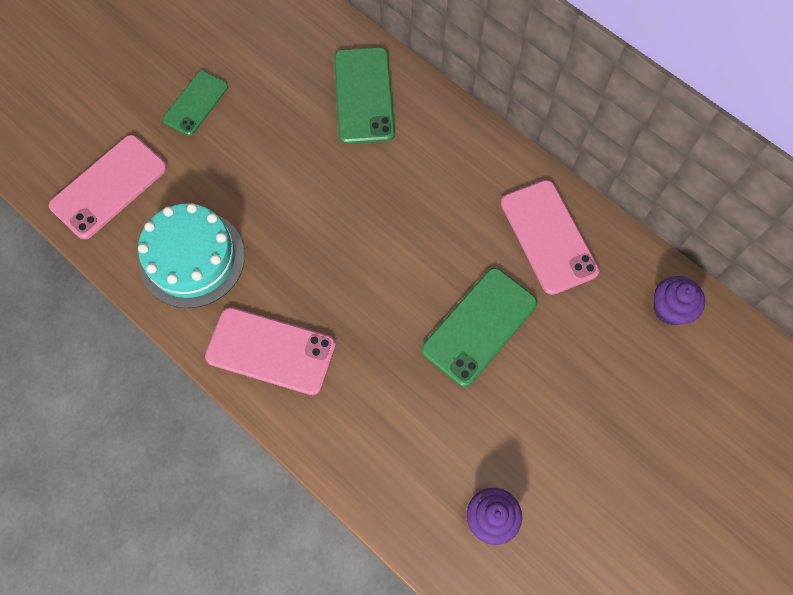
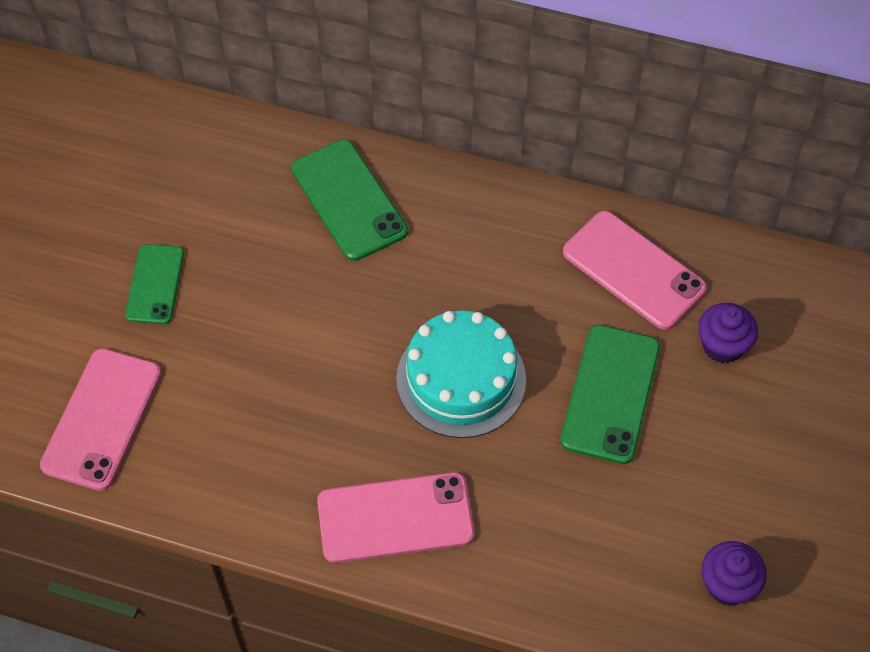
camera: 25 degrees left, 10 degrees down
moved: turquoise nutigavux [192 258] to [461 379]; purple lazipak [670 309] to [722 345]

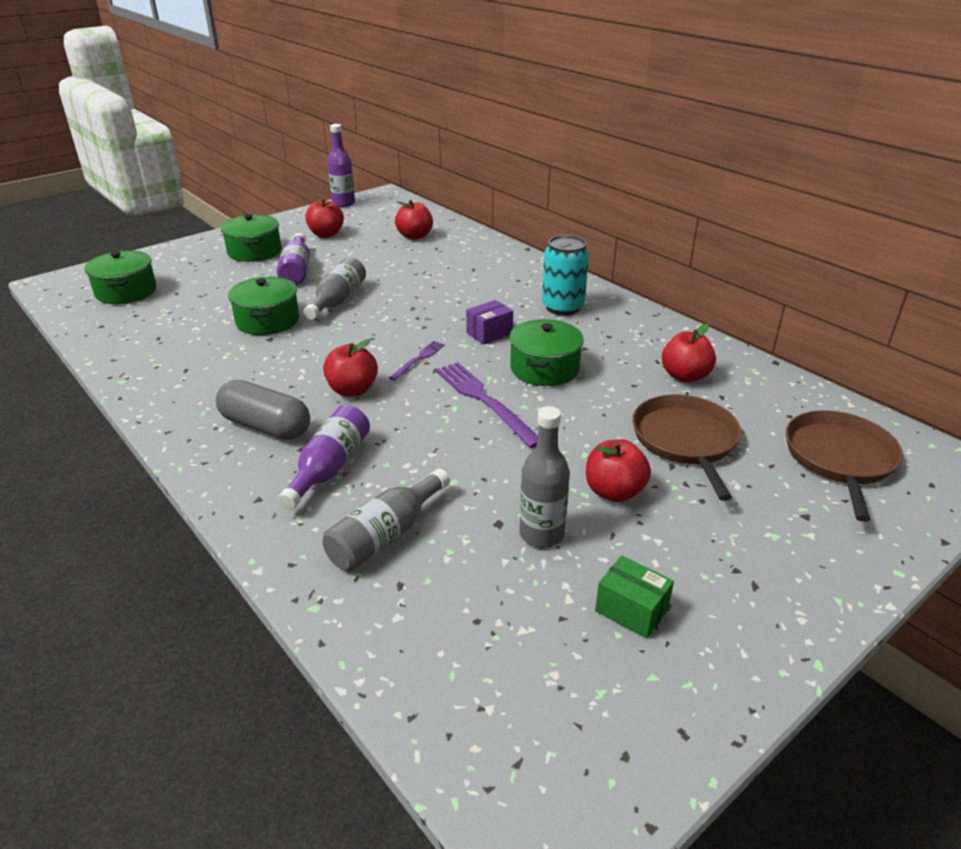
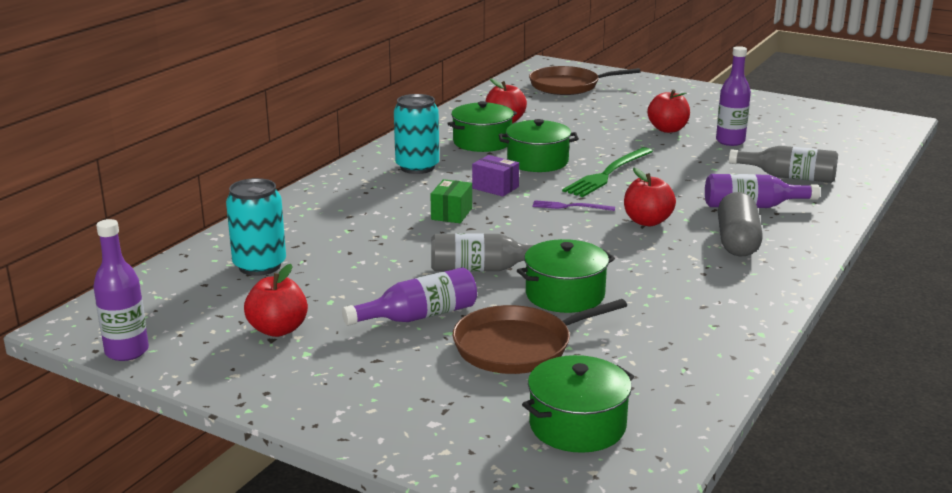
camera: 110 degrees left, 10 degrees down
moved: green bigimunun [631 610] to [451 214]; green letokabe [254 251] to [482 142]; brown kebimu [685 441] to [518 346]
replaced: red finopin [414 236] to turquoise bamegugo [260 266]
recoloured: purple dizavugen [484 401] to green dizavugen [607 174]; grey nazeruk [541 534] to purple nazeruk [730 141]

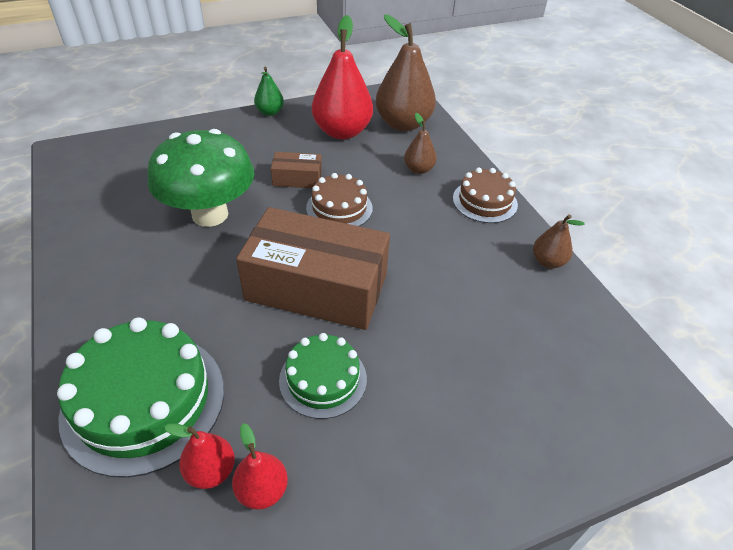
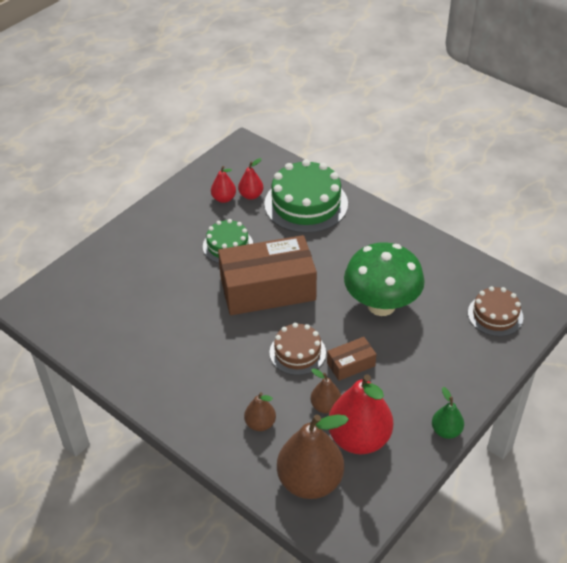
camera: 155 degrees right, 0 degrees up
moved: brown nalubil [548 262] to [325 406]; brown nutigavux [484 201] to [495 315]

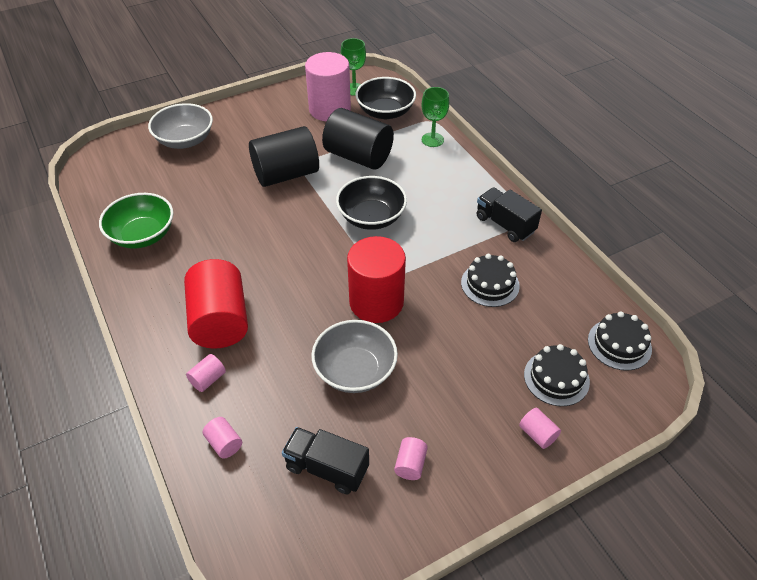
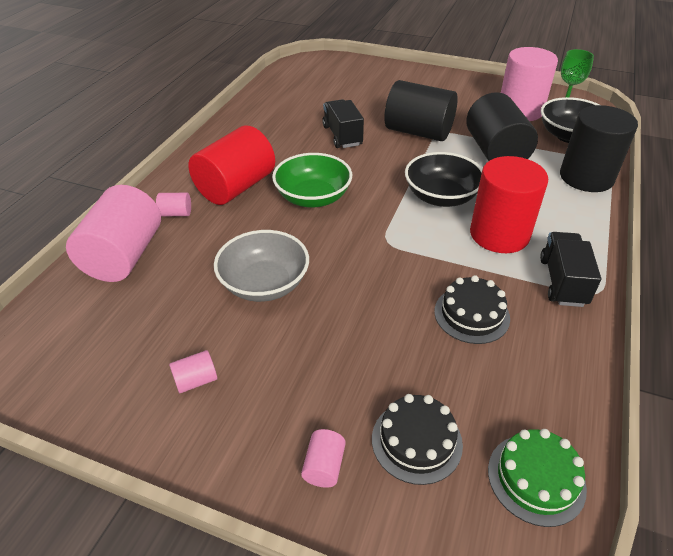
camera: 50 degrees right, 5 degrees down
removed: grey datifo [185 140]
moved: green datifo [142 235] to [313 197]; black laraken [327 468] to [342 136]; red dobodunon [376 302] to [499 234]
replaced: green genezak [432 140] to black dobodunon [586 177]
recoloured: black nutigavux [619 344] to green nutigavux [536 478]
resized: pink dobodunon [224 443] = [124 256] x2.43

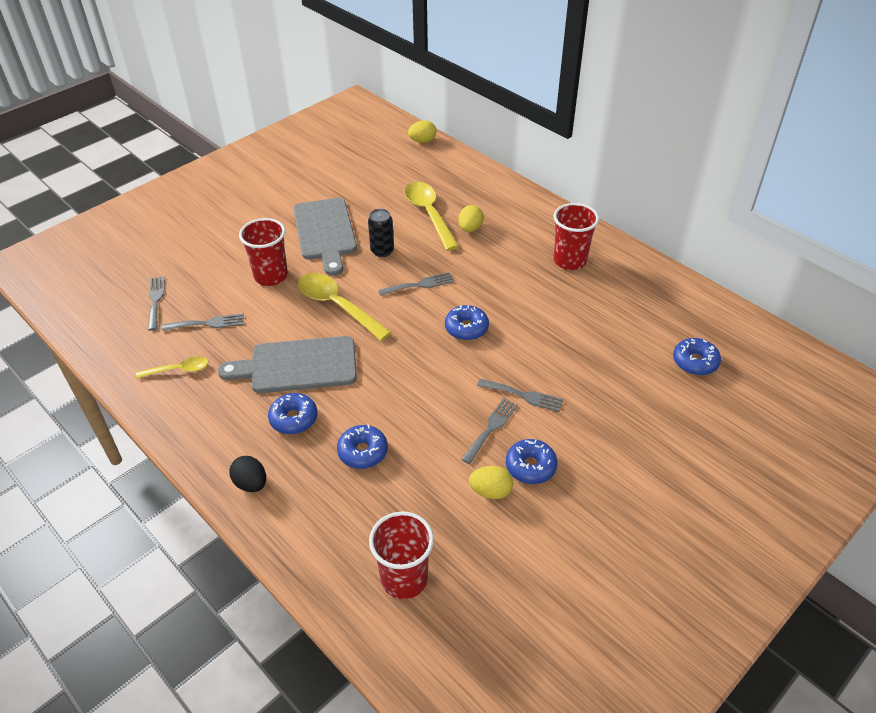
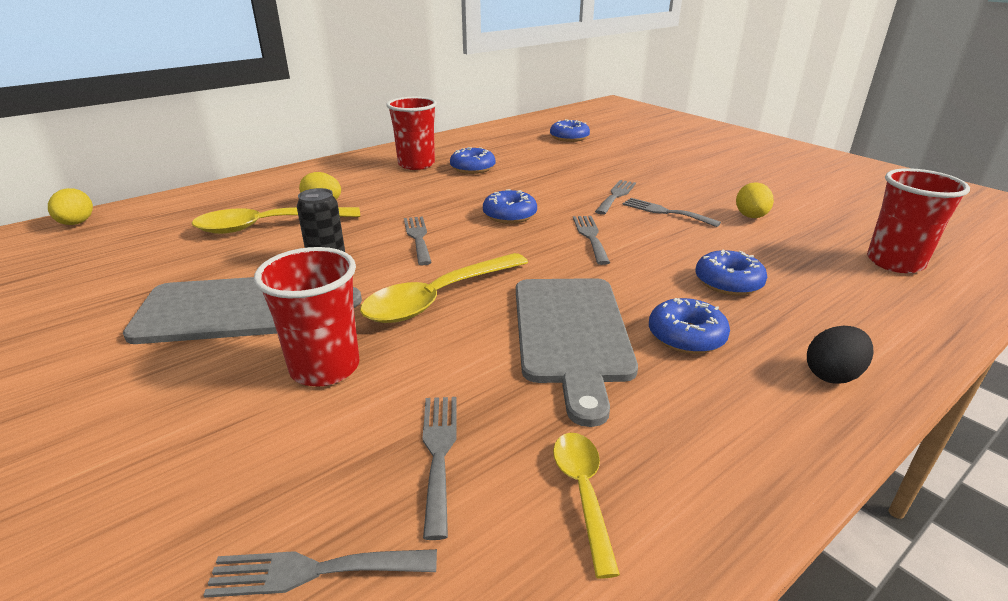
camera: 85 degrees left, 15 degrees down
added: grey dizavugen [590 237]
moved: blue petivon [530 466] to [472 168]

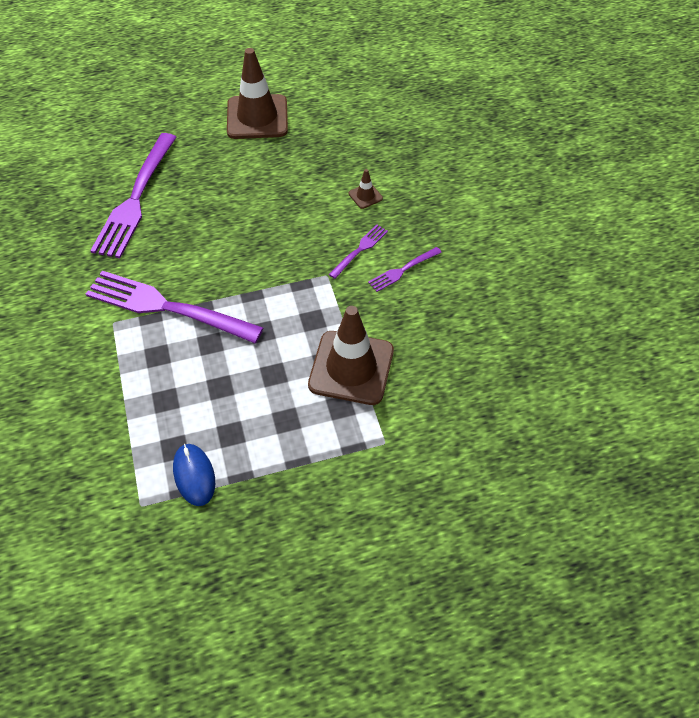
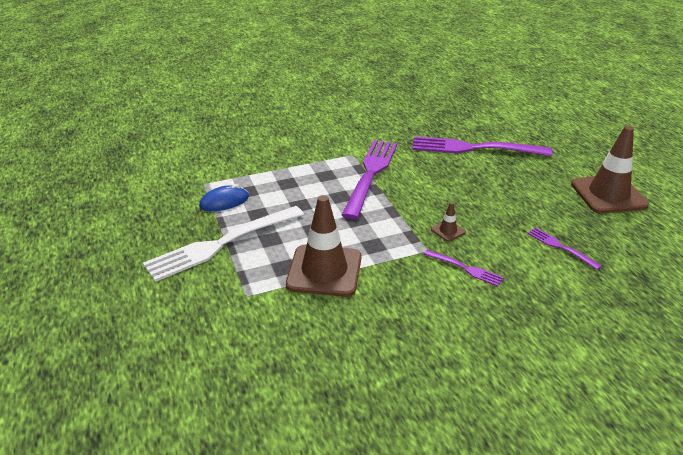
camera: 85 degrees right, 20 degrees down
added: white dizavugen [221 244]
moved: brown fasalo [365 196] to [448 231]; purple dizavugen [403 270] to [560 247]

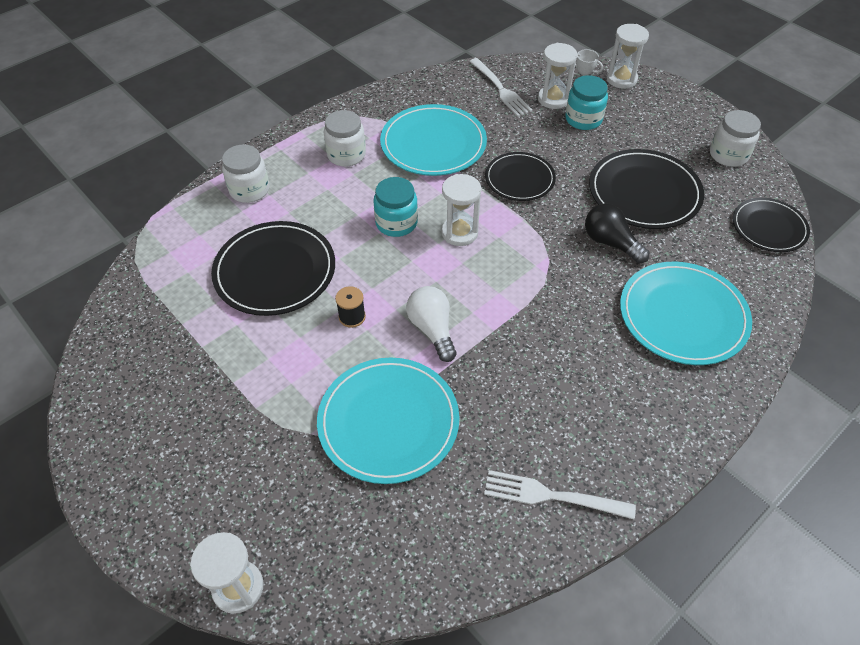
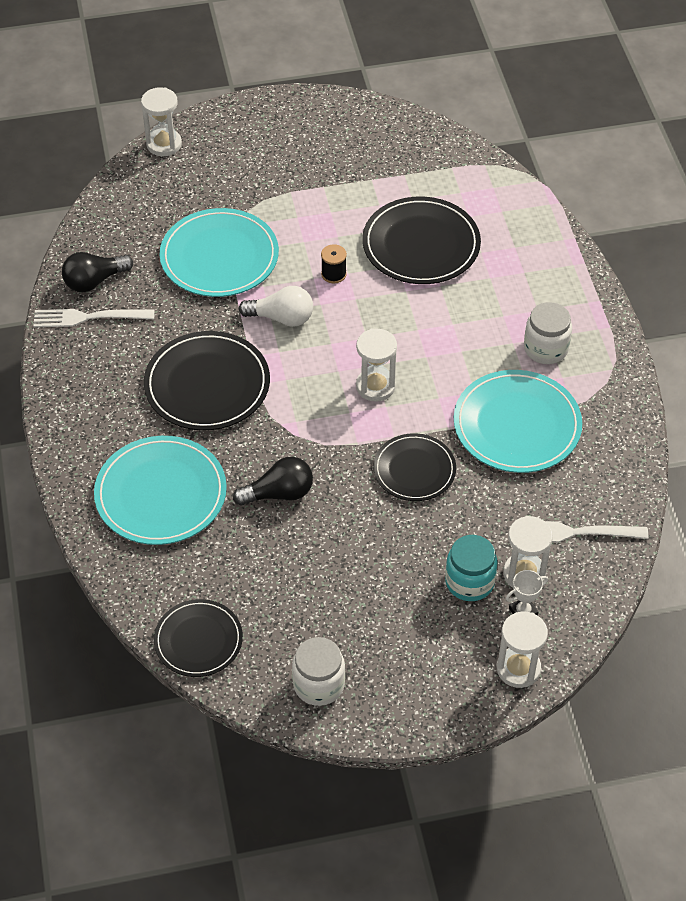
camera: 120 degrees right, 0 degrees up
removed: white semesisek [249 190]; turquoise semesisek [396 223]
added: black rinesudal [94 281]
moved: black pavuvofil [644 192] to [207 385]
turned: white dizavugen [552 496] = [89 317] 135 degrees counterclockwise

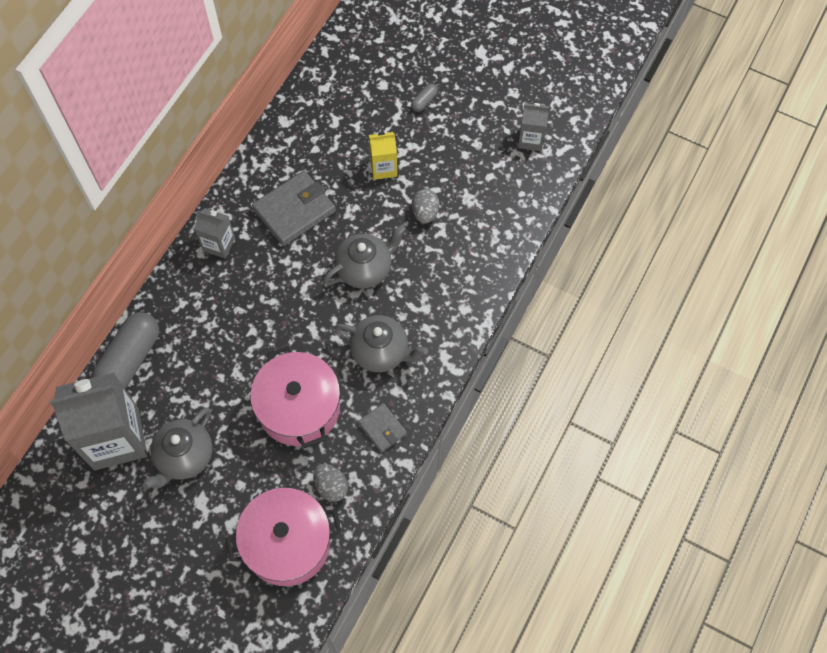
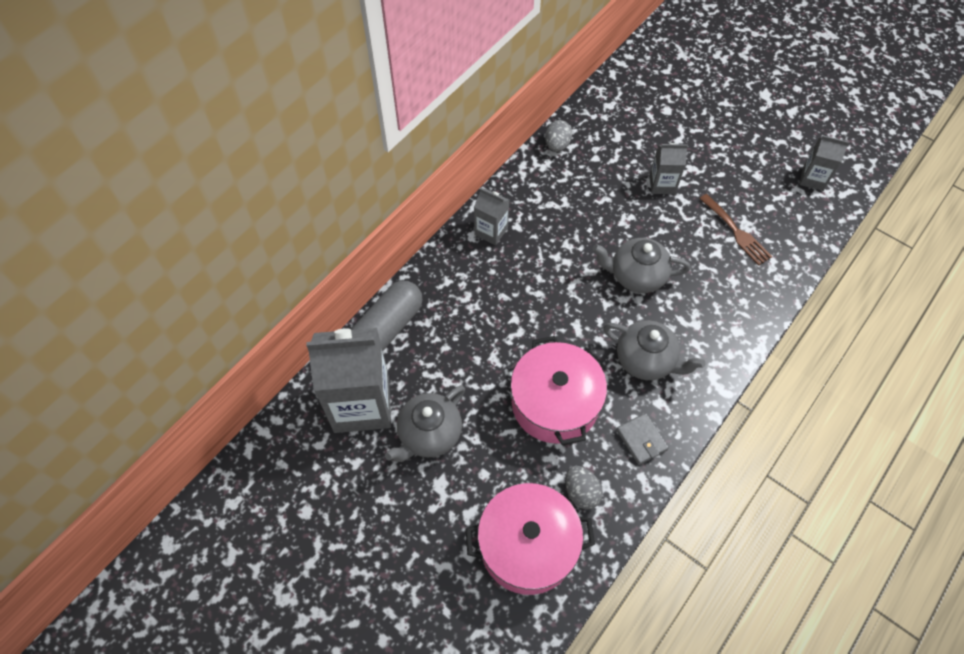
camera: 10 degrees right, 5 degrees down
removed: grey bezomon [294 210]; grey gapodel [424 101]
added: brown dizavugen [736 232]
moved: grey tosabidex [425 213] to [557 145]
recoloured: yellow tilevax [383 168] to grey tilevax [662 184]
turned: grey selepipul [365 268] = [636 276] 150 degrees counterclockwise

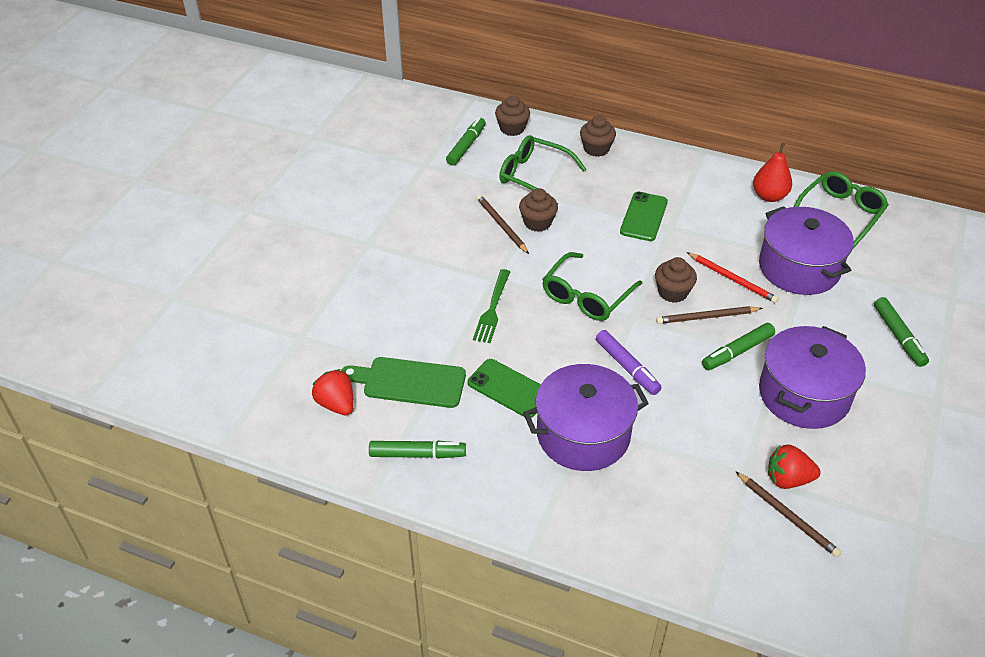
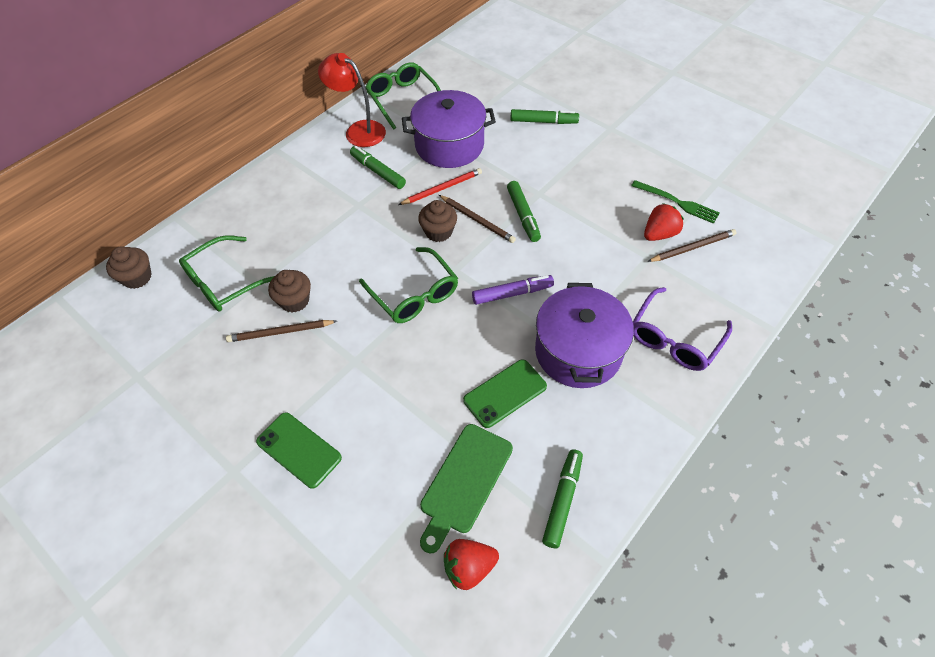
camera: 70 degrees left, 10 degrees up
removed: brown lazipak [596 149]; purple letokabe [804 394]
added: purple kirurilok [675 338]
moved: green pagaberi [643 217] to [299 450]; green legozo [466 146] to [378 172]; green dizavugen [492 309] to [678 202]
replaced: red nalubil [769 196] to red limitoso [358 130]
turned: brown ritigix [706 317] = [477 220] 60 degrees counterclockwise; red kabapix [788 479] = [659 234] 150 degrees counterclockwise

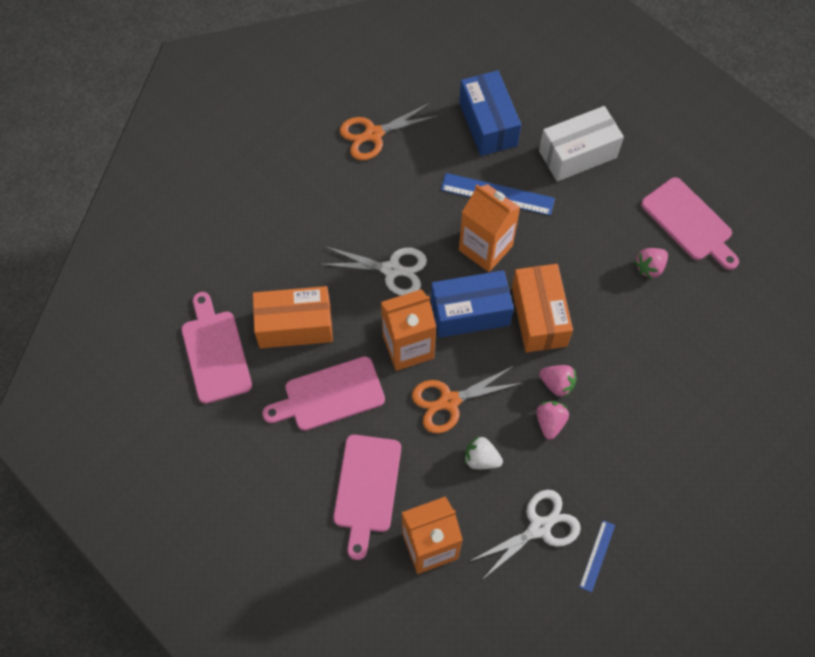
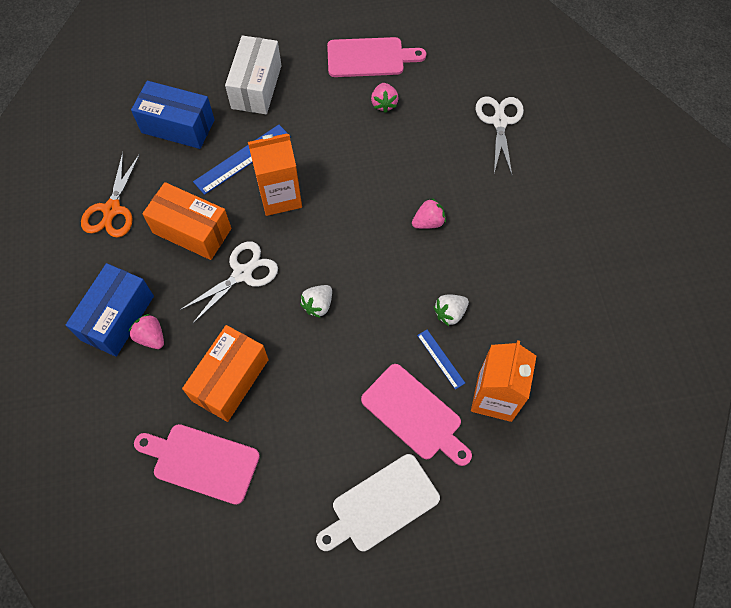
camera: 55 degrees left, 0 degrees up
removed: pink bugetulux [329 395]; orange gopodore [449 401]
added: white bugetulux [381 505]
moved: blue bigimunun [470 312] to [117 318]; pink kabapix [550 422] to [151 337]; orange bigimunun [539 316] to [192 231]; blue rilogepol [597 555] to [441 359]; white gopodore [539 527] to [499 122]
replaced: orange tilevax [408 347] to white kabapix [318 305]

